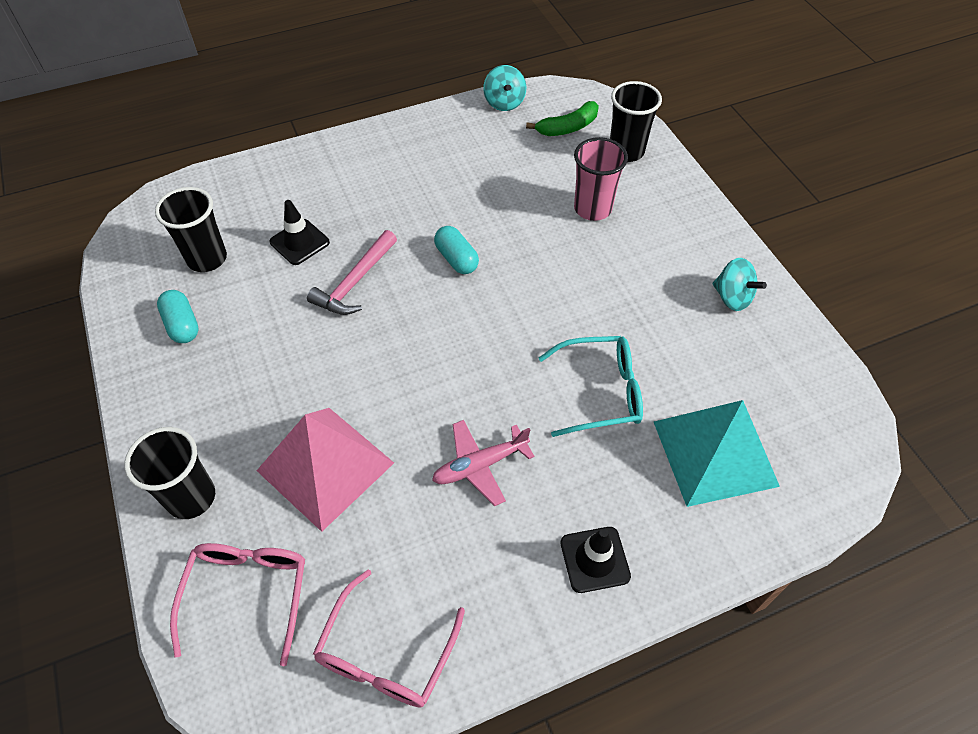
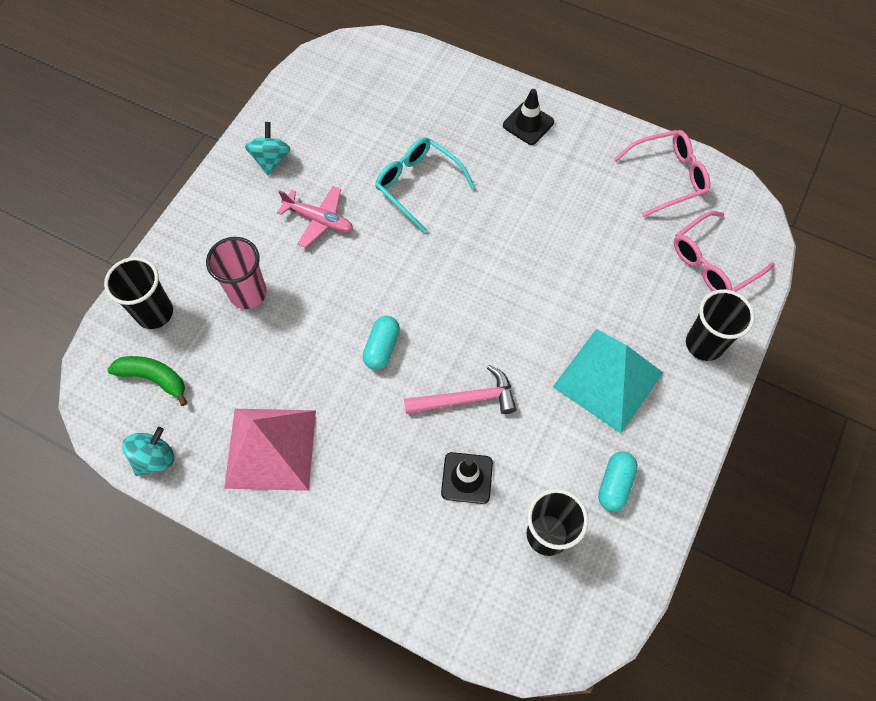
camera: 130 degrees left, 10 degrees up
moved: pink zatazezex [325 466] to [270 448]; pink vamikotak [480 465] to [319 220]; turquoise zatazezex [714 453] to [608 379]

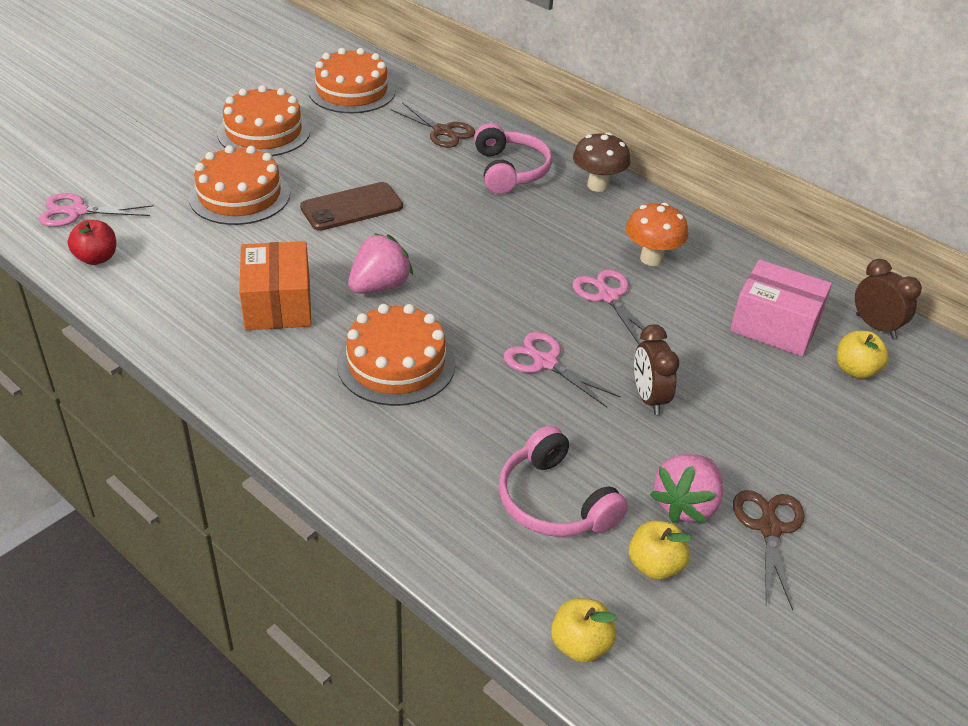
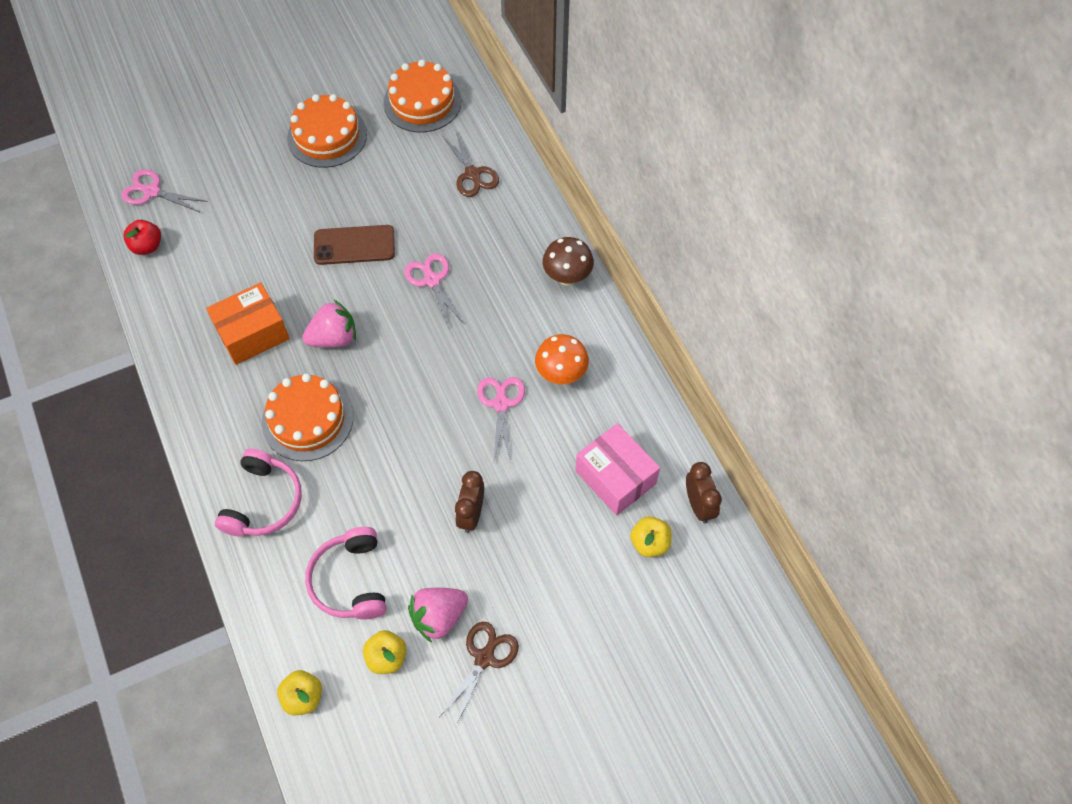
camera: 25 degrees right, 20 degrees up
removed: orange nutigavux [239 195]
moved: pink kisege [510 171] to [263 502]; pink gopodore [545 362] to [432 280]
turned: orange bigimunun [278 304] = [252 333] 45 degrees clockwise

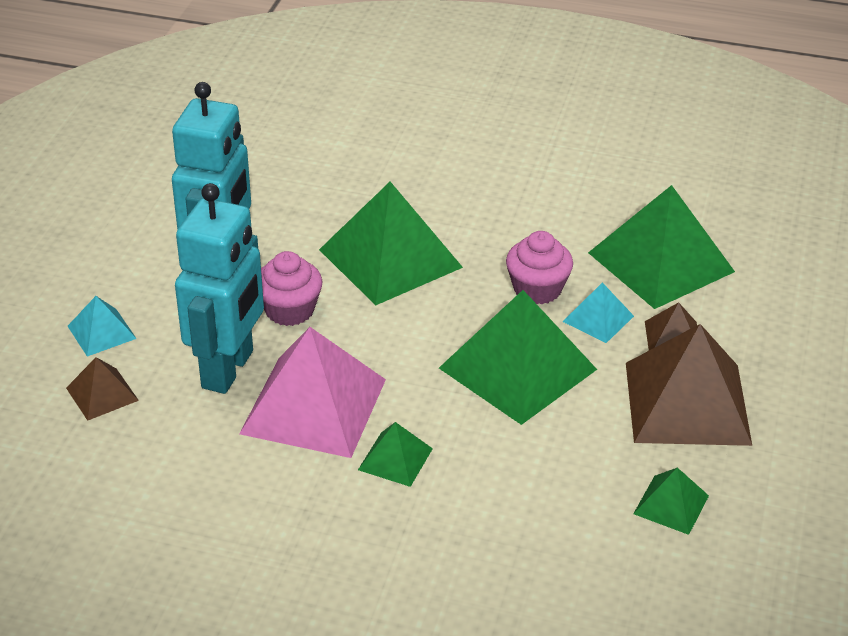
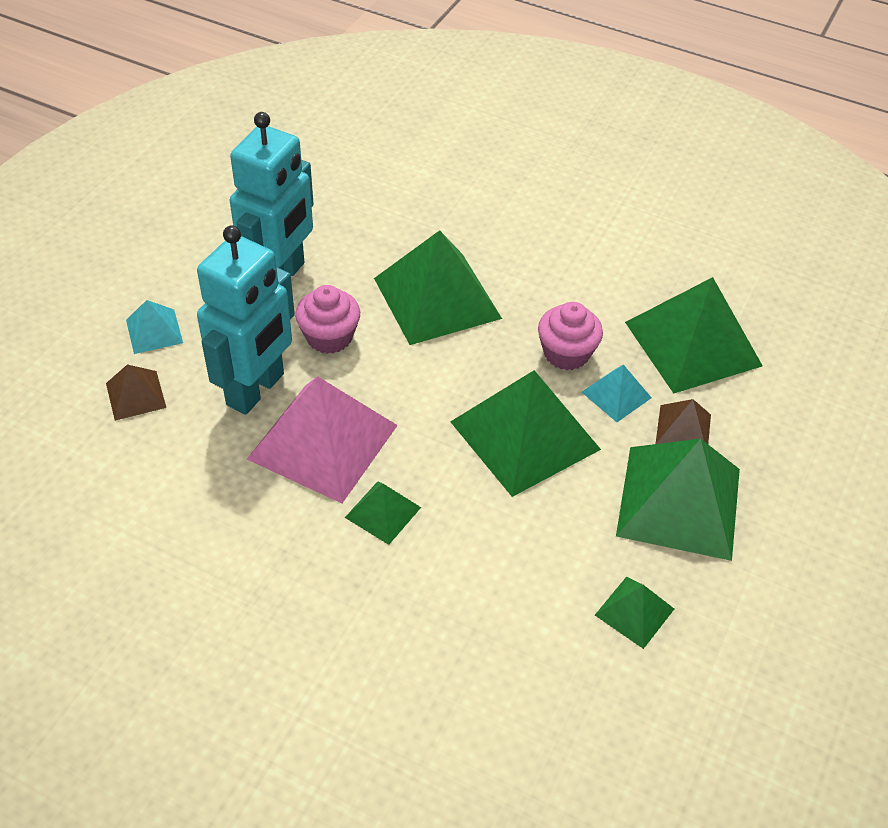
camera: 10 degrees right, 10 degrees up
recoloured: brown zatazezex [687 403] to green zatazezex [679 502]

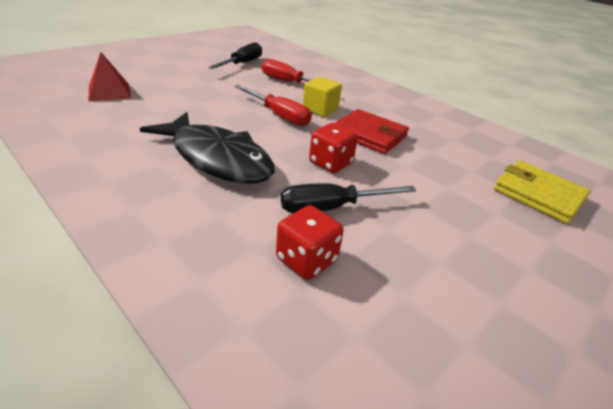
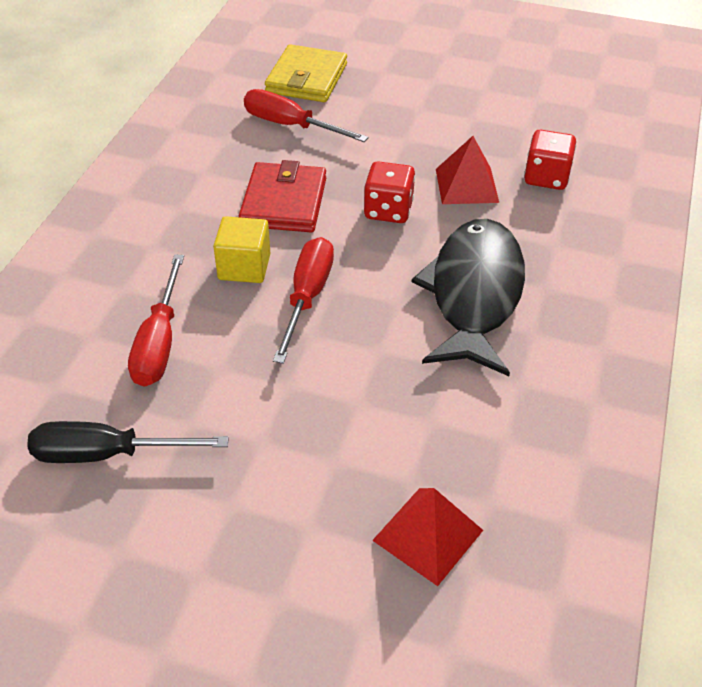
camera: 115 degrees left, 10 degrees up
added: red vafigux [290 126]
replaced: black vafigux [332 208] to red zatazezex [467 185]

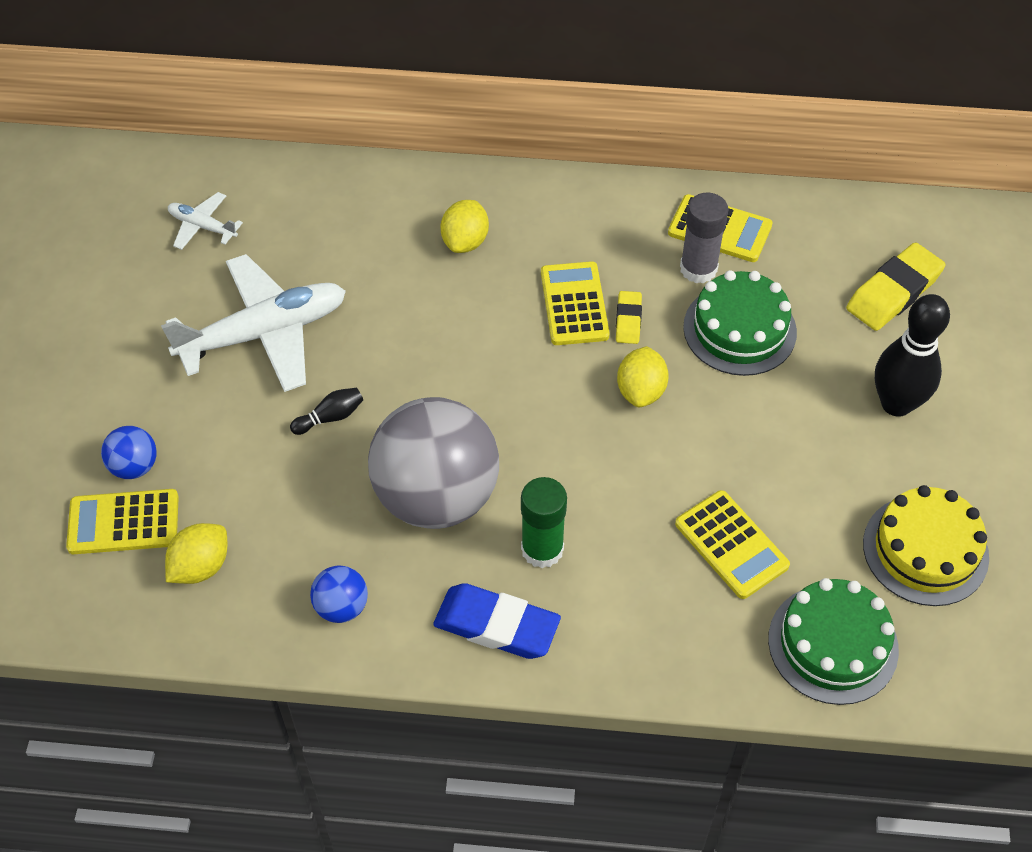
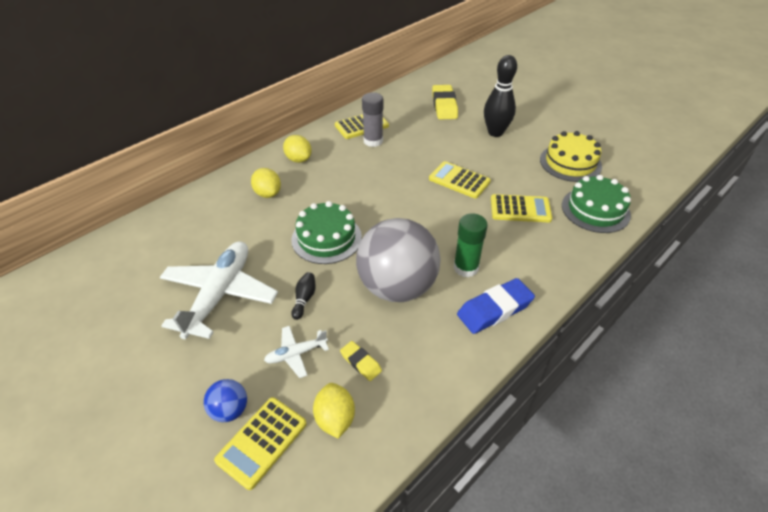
camera: 50 degrees left, 10 degrees down
removed: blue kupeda [341 607]
moved: white vamikotak [202 226] to [296 354]; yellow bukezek [641 391] to [298 159]; green nutigavux [739 329] to [326 238]; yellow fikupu [628 320] to [360 362]; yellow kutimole [574 304] to [459 180]

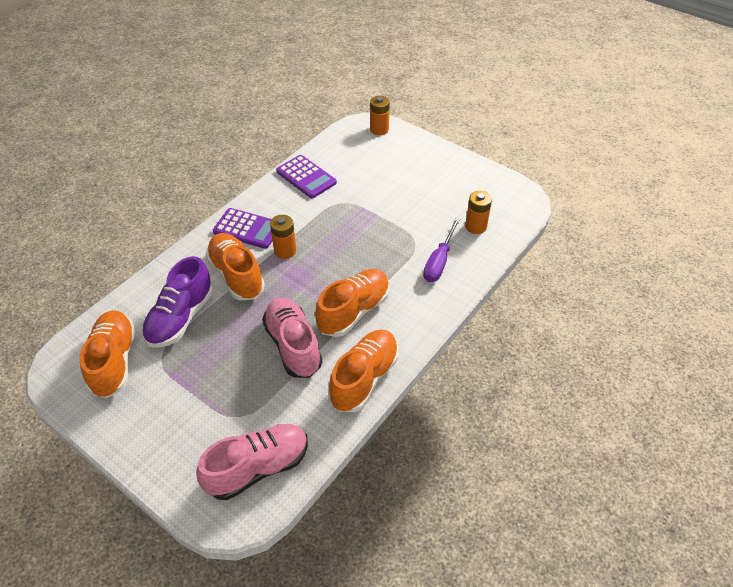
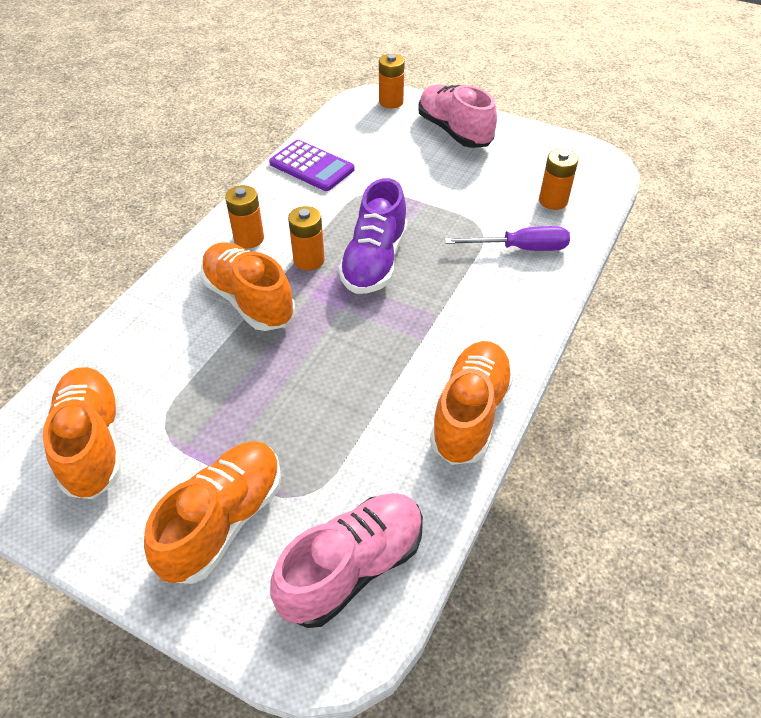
camera: 10 degrees left, 0 degrees up
moved: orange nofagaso [354 311] to [223 521]; purple nofagaso [181 318] to [374 261]; pink nofagaso [293 346] to [454 131]
replaced: purple kutimole [247 229] to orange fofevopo [249 238]
turned: purple vafigux [439 261] = [521 248] 105 degrees counterclockwise

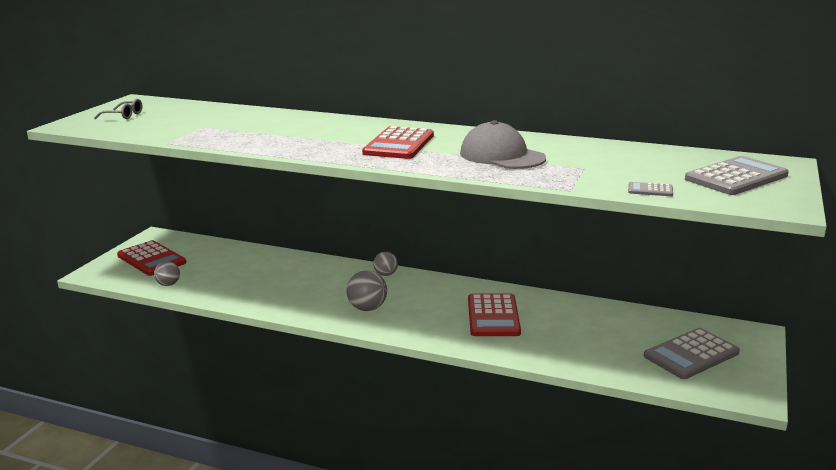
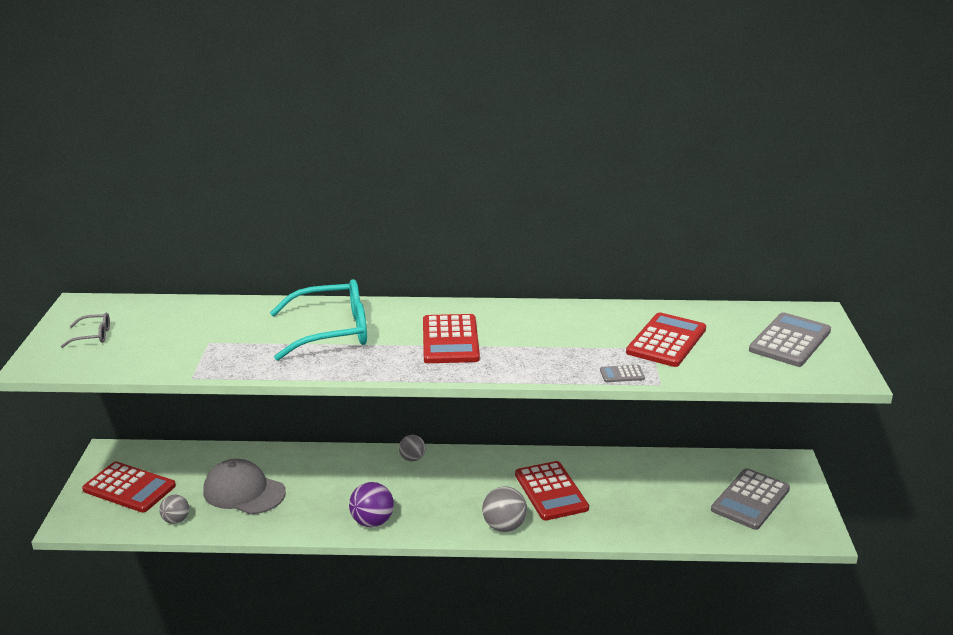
camera: 20 degrees left, 5 degrees up
added: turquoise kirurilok [332 332]; purple kupeda [372 522]; red kutimole [666 341]
moved: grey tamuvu [502 156] to [244 492]; grey kupeda [367 308] to [504 526]; grey kutimole [650 190] to [622 374]

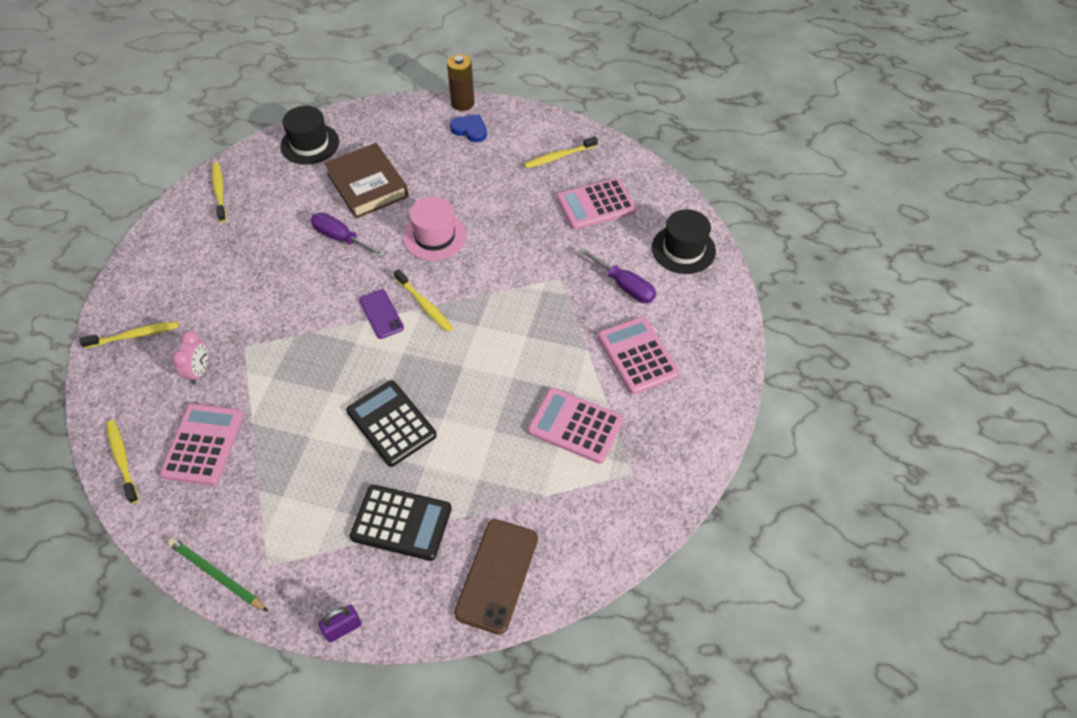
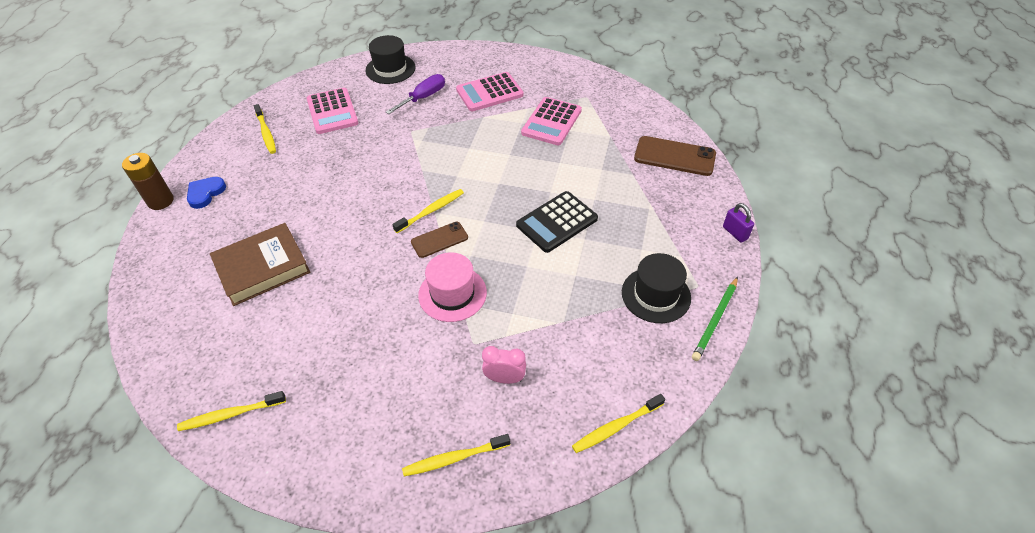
camera: 90 degrees left, 5 degrees down
removed: pink kutimole [203 444]; purple vafigux [341 238]; black kutimole [401 522]
moved: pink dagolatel [434 236] to [452 294]; black dagolatel [310 144] to [656 295]
recoloured: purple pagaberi [381 314] to brown pagaberi [439 240]
turned: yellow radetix [134 335] = [454 458] 90 degrees counterclockwise

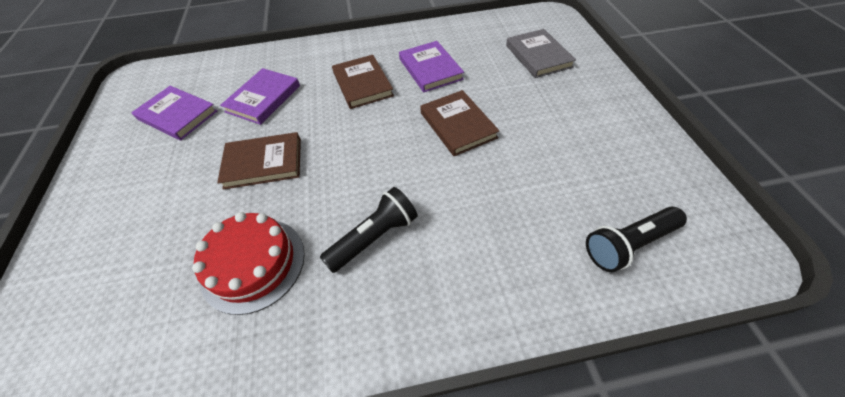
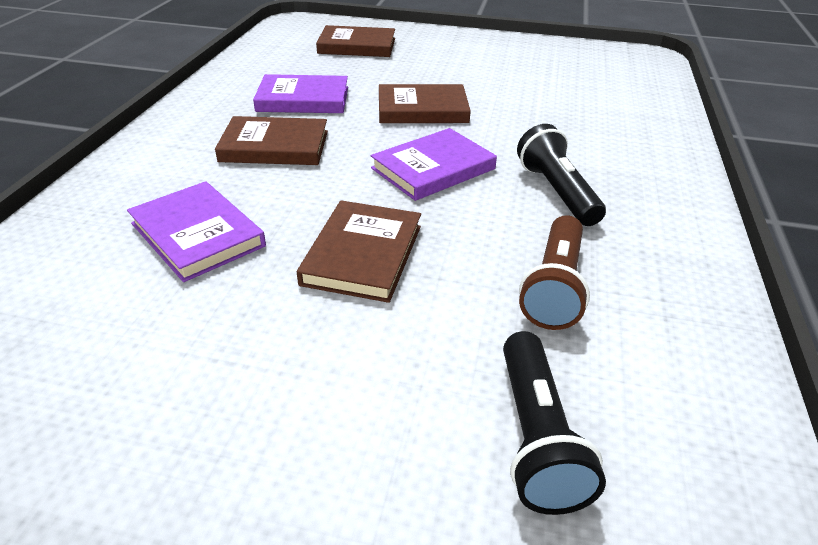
camera: 70 degrees left, 15 degrees down
moved: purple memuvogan [177 115] to [433 168]; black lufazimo [628 244] to [536 437]
replaced: red nutigavux [253 264] to brown lufazimo [555 287]
recoloured: grey memuvogan [538 56] to brown memuvogan [357 46]

